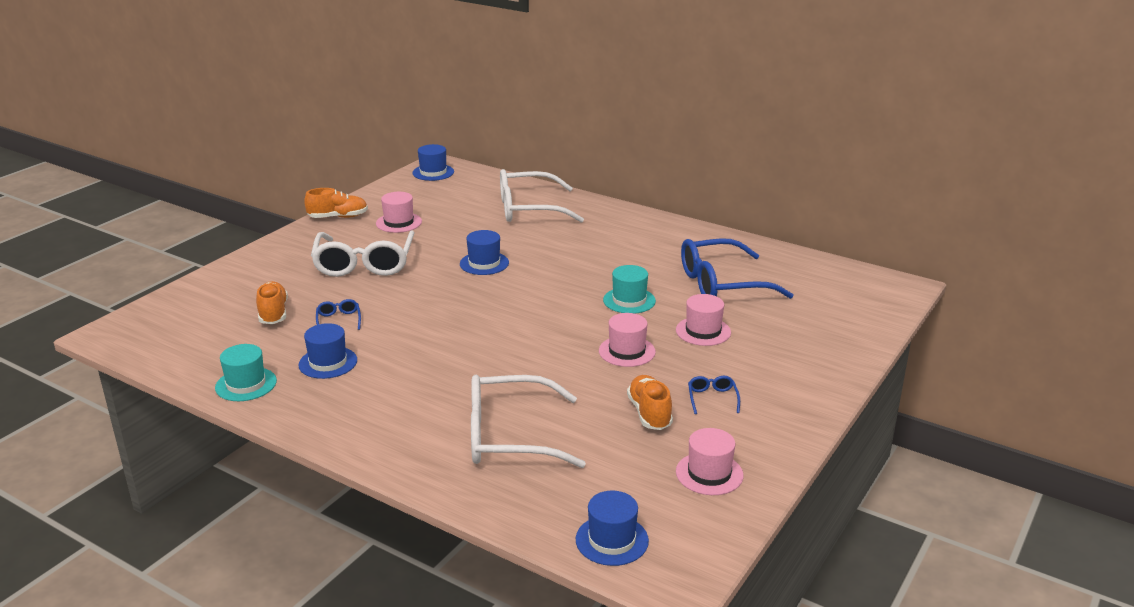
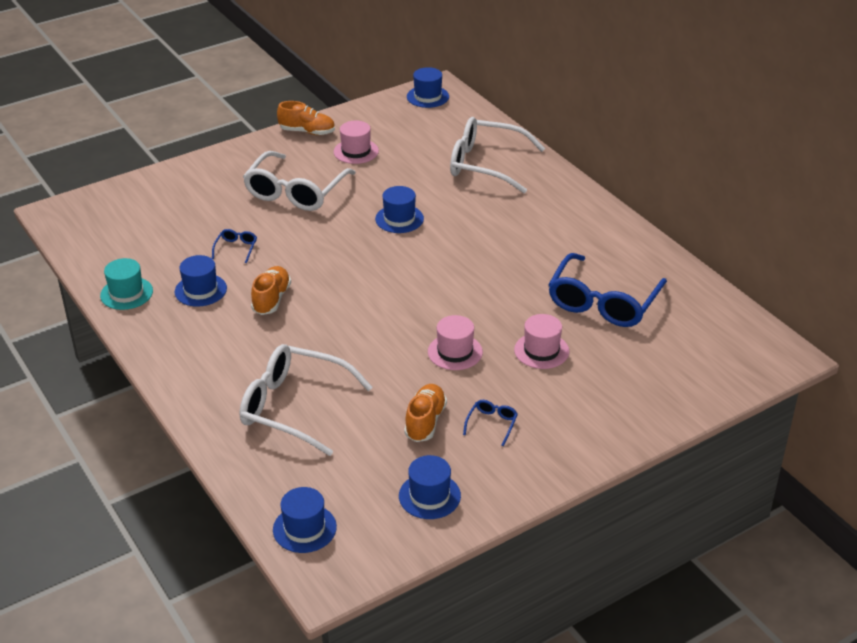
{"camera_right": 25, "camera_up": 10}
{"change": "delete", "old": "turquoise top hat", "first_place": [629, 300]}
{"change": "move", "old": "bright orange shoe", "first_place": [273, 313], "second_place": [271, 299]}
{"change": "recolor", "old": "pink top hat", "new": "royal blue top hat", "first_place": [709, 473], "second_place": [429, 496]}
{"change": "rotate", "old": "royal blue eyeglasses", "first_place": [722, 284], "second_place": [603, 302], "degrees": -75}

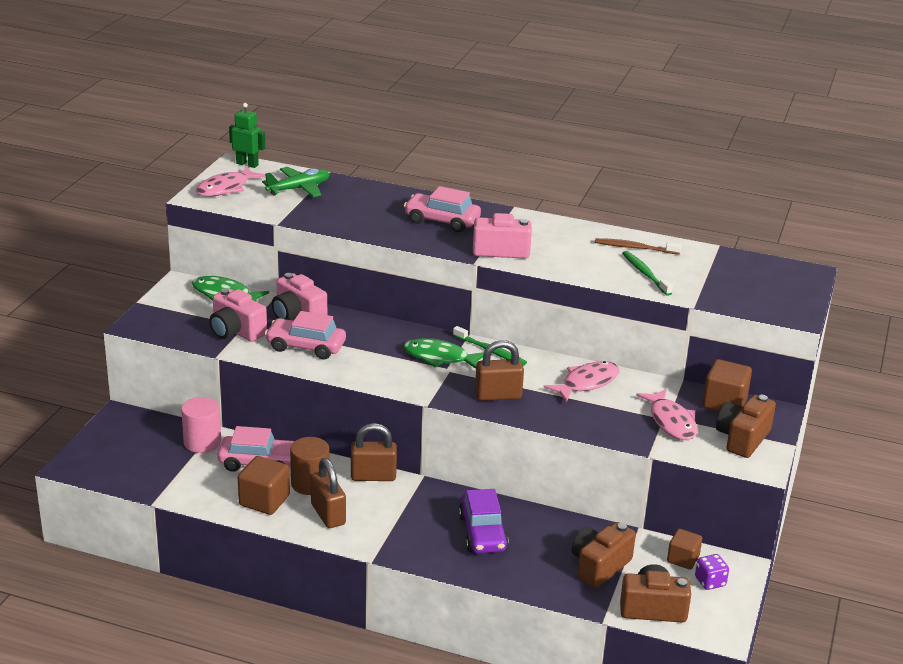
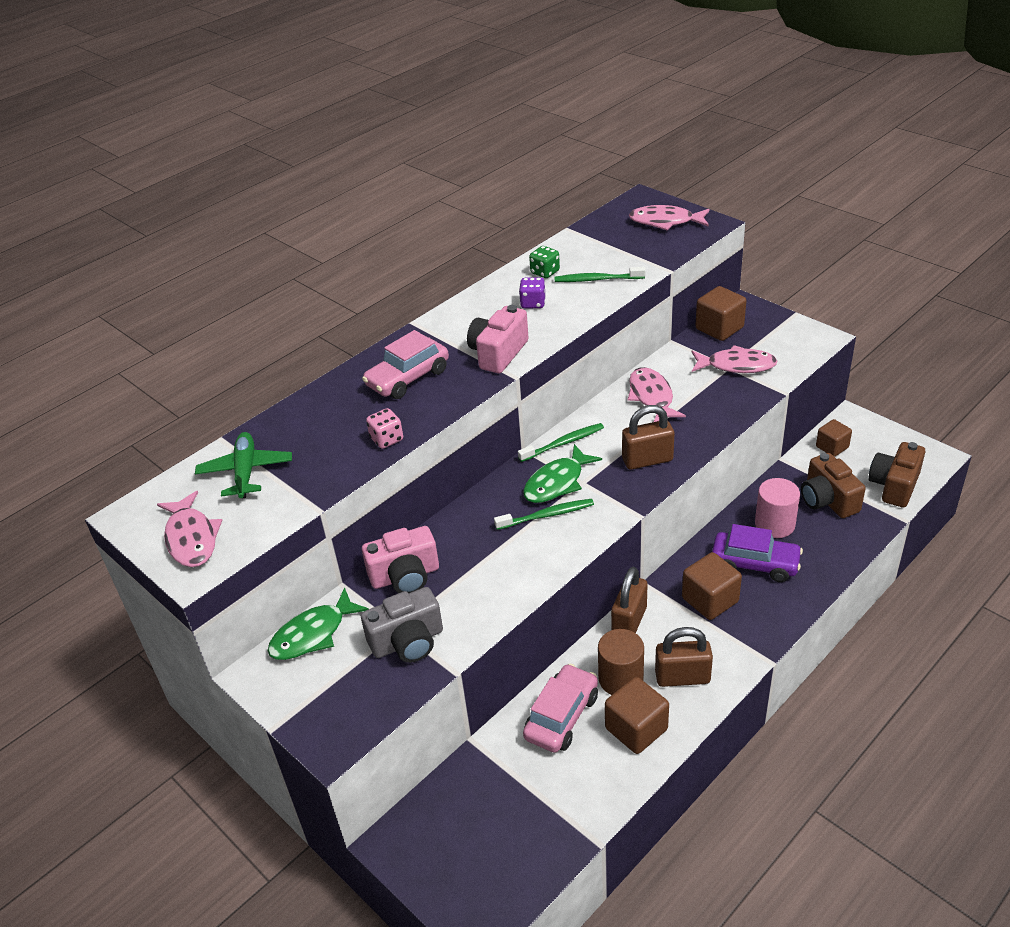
{"camera_right": -60, "camera_up": 10}
{"change": "delete", "old": "leaf-green robot", "first_place": [247, 164]}
{"change": "delete", "old": "pink automobile", "first_place": [306, 347]}
{"change": "delete", "old": "brown camera", "first_place": [742, 439]}
{"change": "insert", "new": "pink dice", "second_place": [387, 439]}
{"change": "insert", "new": "leaf-green tooth brush", "second_place": [546, 515]}
{"change": "insert", "new": "pink toy fish", "second_place": [665, 222]}
{"change": "insert", "new": "brown block", "second_place": [710, 600]}
{"change": "move", "old": "pink cylinder", "first_place": [202, 442], "second_place": [774, 524]}
{"change": "move", "old": "royal purple dice", "first_place": [710, 582], "second_place": [533, 303]}
{"change": "replace", "old": "brown tooth brush", "new": "leaf-green dice", "first_place": [635, 248], "second_place": [545, 272]}
{"change": "recolor", "old": "pink camera", "new": "gray camera", "first_place": [236, 331], "second_place": [408, 641]}
{"change": "rotate", "old": "brown padlock", "first_place": [498, 395], "second_place": [647, 460], "degrees": 60}

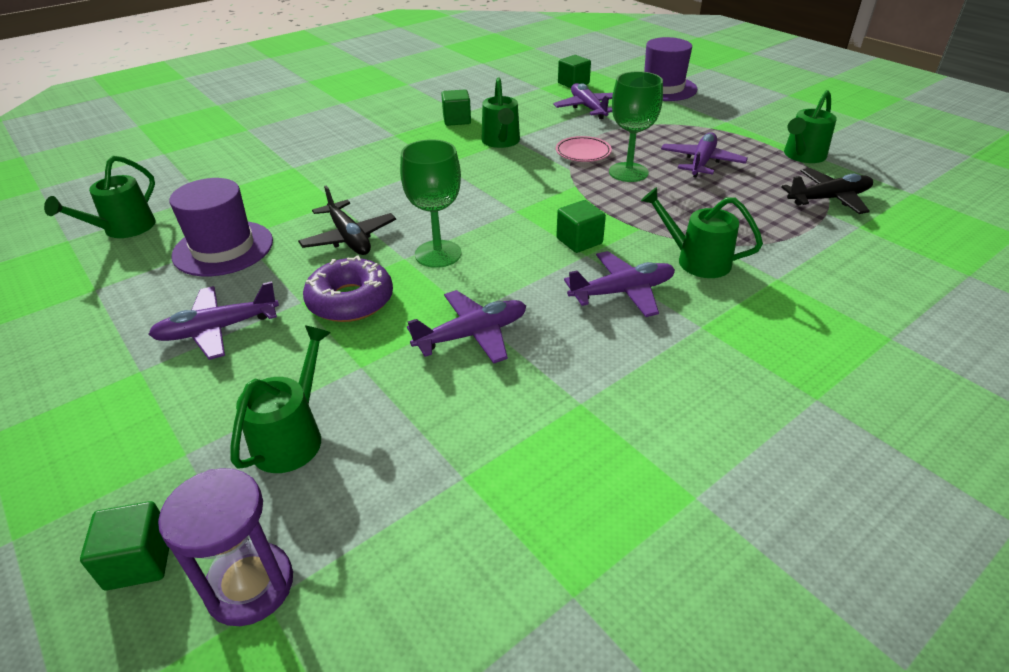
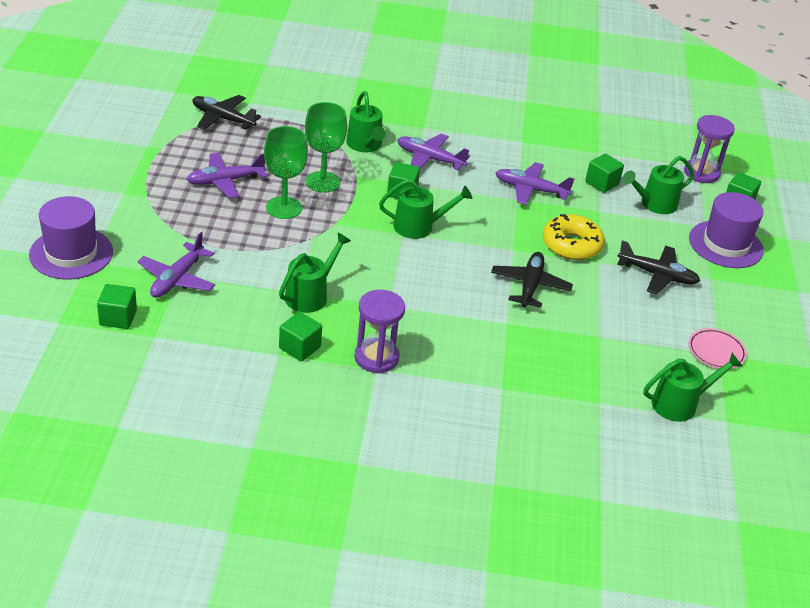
{"camera_right": -140, "camera_up": 0}
{"change": "insert", "new": "royal purple sandglass", "second_place": [376, 357]}
{"change": "insert", "new": "leaf-green block", "second_place": [602, 183]}
{"change": "move", "old": "royal purple top hat", "first_place": [223, 248], "second_place": [725, 244]}
{"change": "move", "old": "leaf-green wine glass", "first_place": [438, 254], "second_place": [322, 182]}
{"change": "move", "old": "pink flat dish", "first_place": [583, 152], "second_place": [716, 351]}
{"change": "move", "old": "leaf-green watering pot", "first_place": [802, 156], "second_place": [419, 227]}
{"change": "recolor", "old": "royal purple toy plane", "new": "ebony toy plane", "first_place": [217, 329], "second_place": [657, 275]}
{"change": "recolor", "old": "royal purple donut", "new": "bright yellow donut", "first_place": [350, 300], "second_place": [571, 245]}

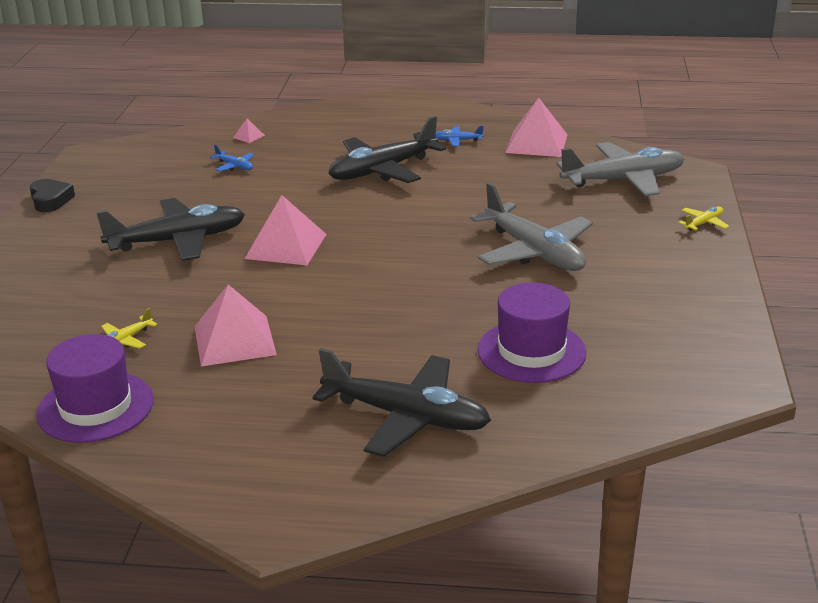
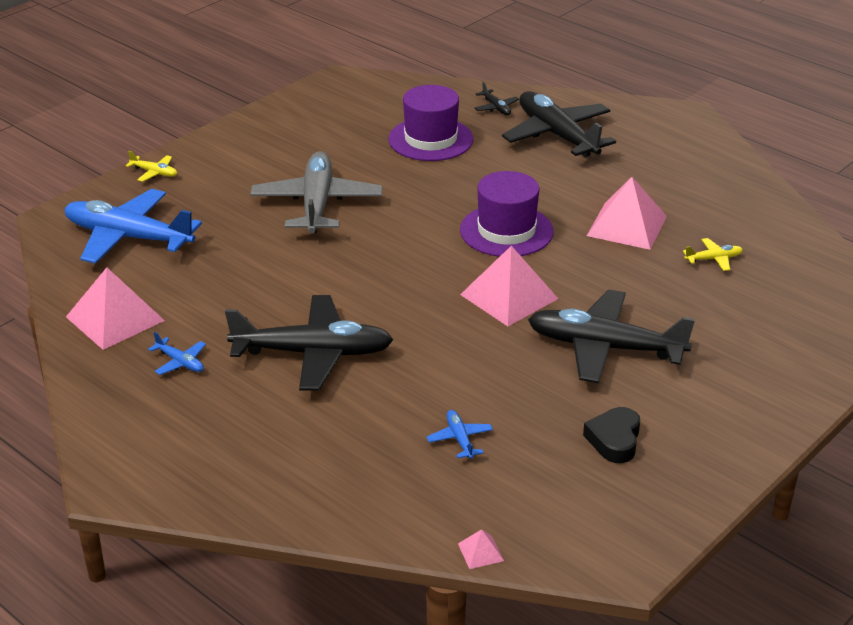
{"camera_right": -145, "camera_up": 5}
{"change": "insert", "new": "ebony toy plane", "second_place": [496, 107]}
{"change": "move", "old": "ebony heart shape", "first_place": [50, 200], "second_place": [614, 440]}
{"change": "move", "old": "royal purple top hat", "first_place": [95, 407], "second_place": [506, 231]}
{"change": "move", "old": "pink solid pyramid", "first_place": [248, 136], "second_place": [480, 552]}
{"change": "recolor", "old": "gray toy plane", "new": "royal blue toy plane", "first_place": [623, 180], "second_place": [128, 237]}
{"change": "rotate", "old": "bright yellow toy plane", "first_place": [703, 223], "second_place": [154, 172], "degrees": -150}

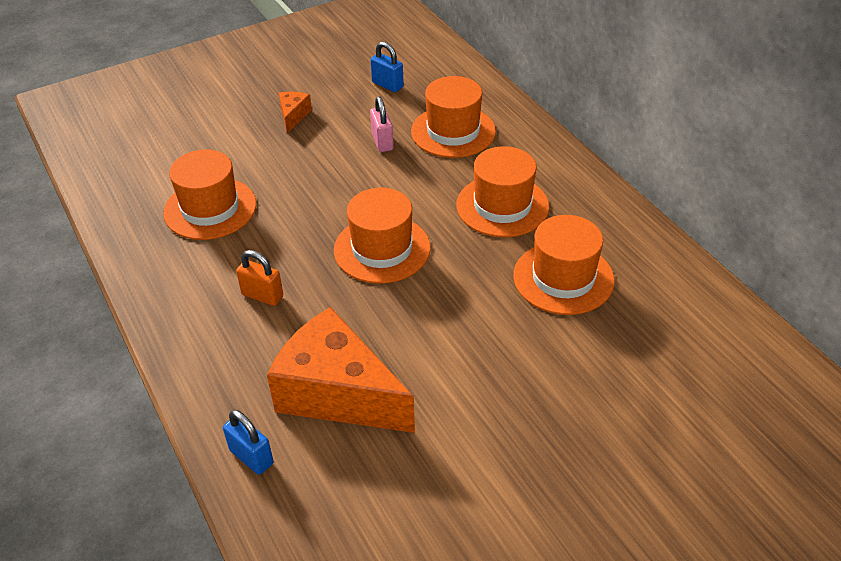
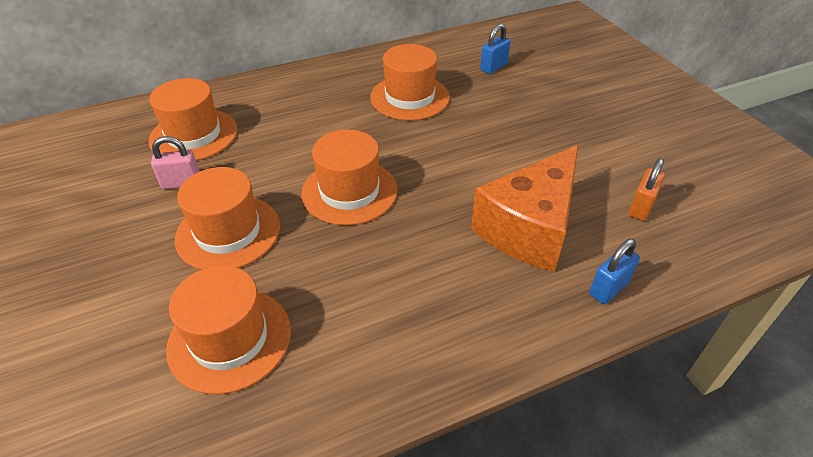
{"camera_right": -85, "camera_up": 0}
{"change": "delete", "old": "bright orange cheese wedge", "first_place": [293, 116]}
{"change": "move", "old": "bright orange padlock", "first_place": [262, 296], "second_place": [641, 208]}
{"change": "move", "old": "royal blue padlock", "first_place": [387, 85], "second_place": [493, 67]}
{"change": "move", "old": "bright orange top hat", "first_place": [502, 206], "second_place": [228, 232]}

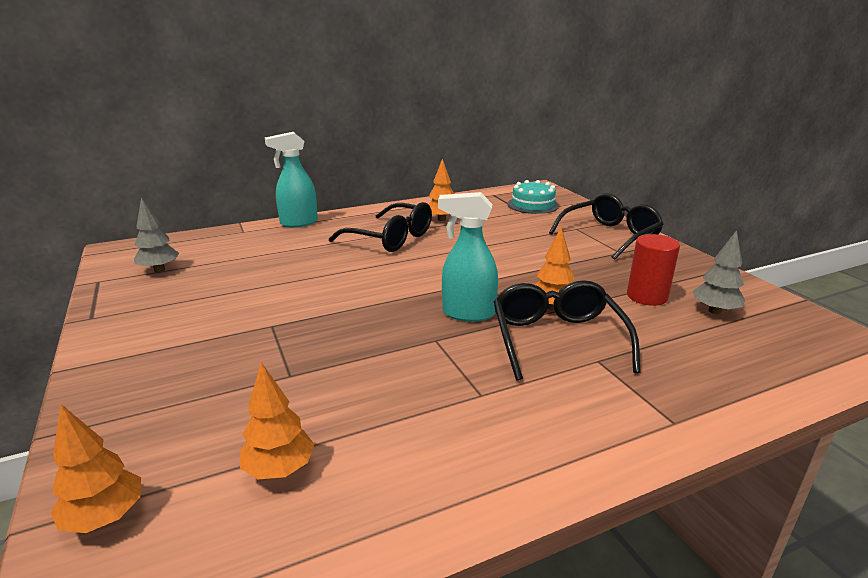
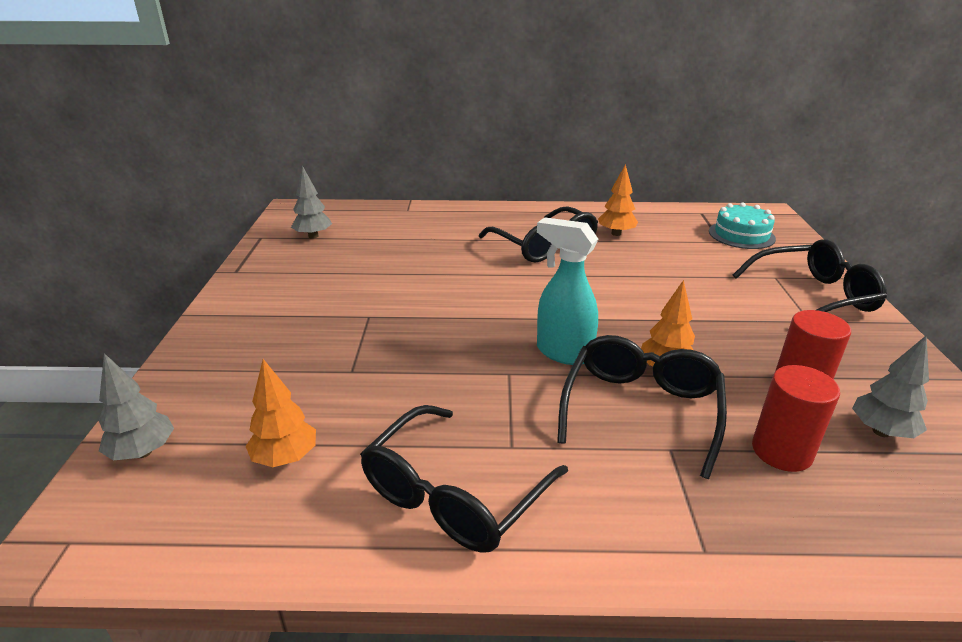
{"camera_right": 25, "camera_up": 5}
{"change": "delete", "old": "turquoise spray bottle", "first_place": [298, 223]}
{"change": "insert", "new": "ebony eyeglasses", "second_place": [455, 493]}
{"change": "insert", "new": "crimson cylinder", "second_place": [781, 451]}
{"change": "recolor", "old": "bright orange tree", "new": "gray tree", "first_place": [105, 517], "second_place": [143, 452]}

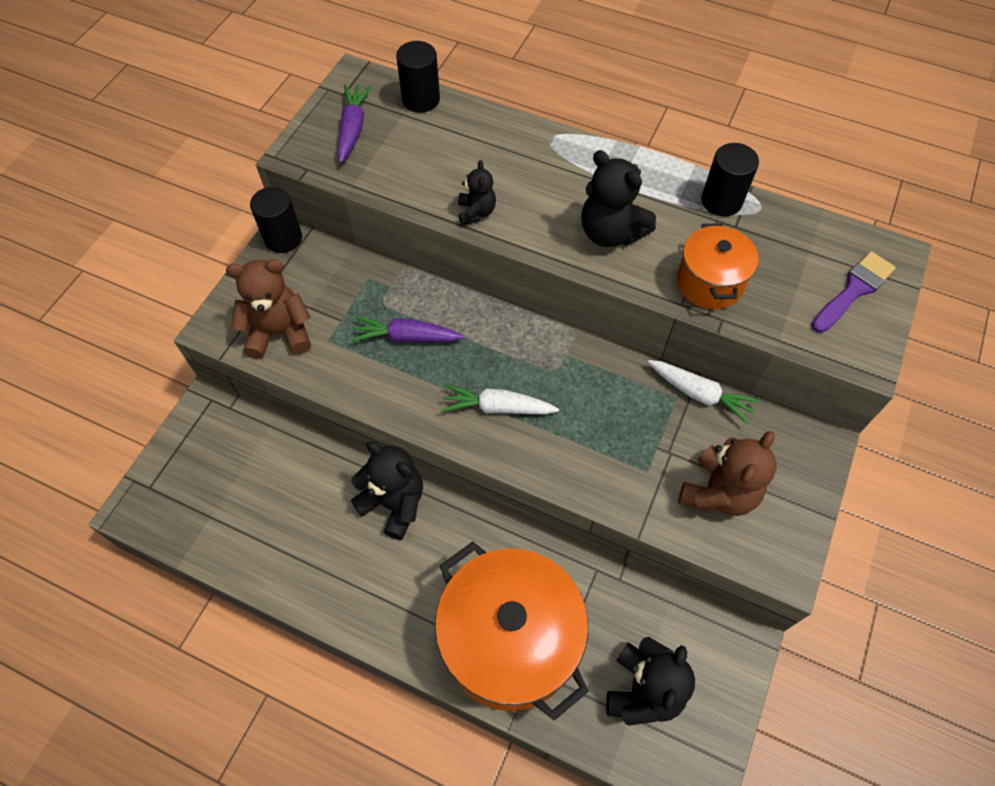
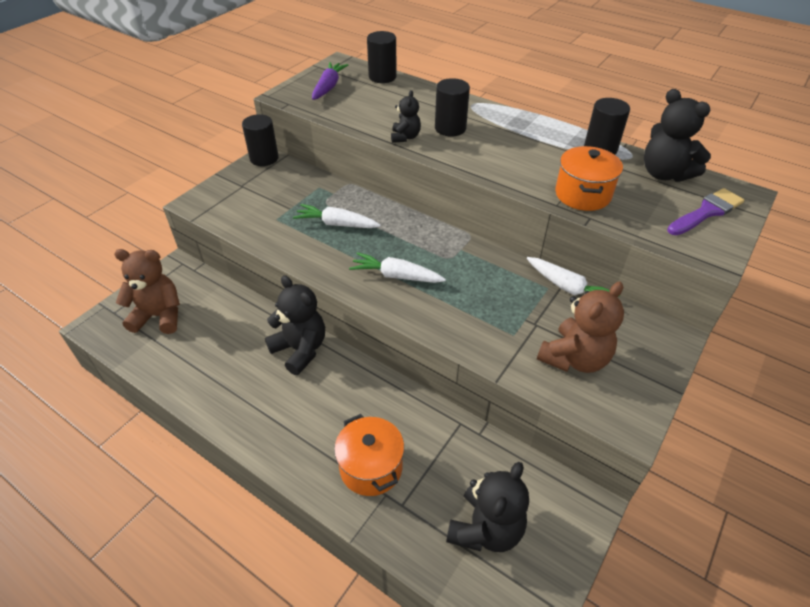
{"camera_right": 10, "camera_up": -15}
{"change": "insert", "new": "ebony cylinder", "second_place": [450, 128]}
{"change": "move", "old": "brown stuffed bear", "first_place": [279, 332], "second_place": [159, 316]}
{"change": "move", "old": "ebony stuffed bear", "first_place": [610, 233], "second_place": [664, 174]}
{"change": "recolor", "old": "royal purple carrot", "new": "snow-white carrot", "first_place": [407, 337], "second_place": [337, 224]}
{"change": "resize", "old": "bright orange pot", "first_place": [510, 641], "second_place": [371, 467], "factor": 0.52}

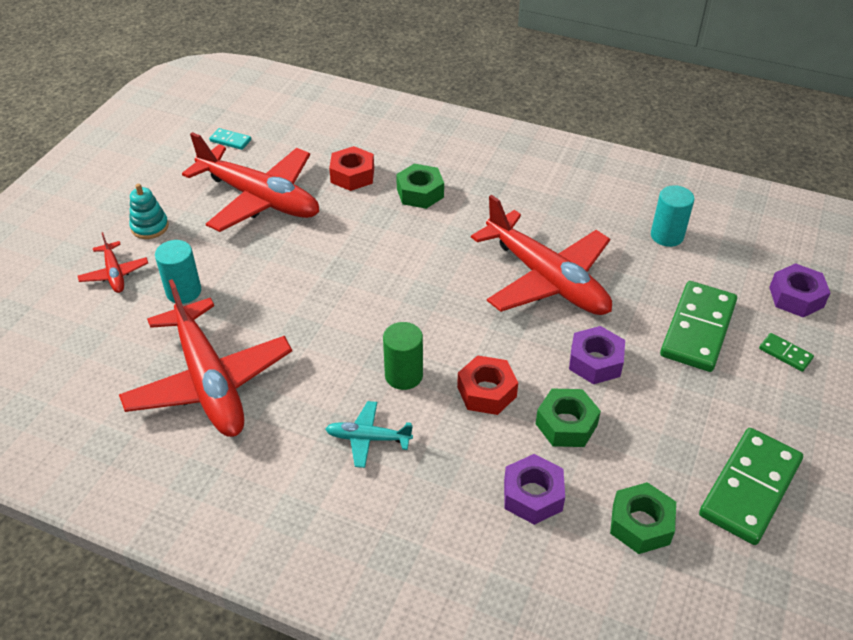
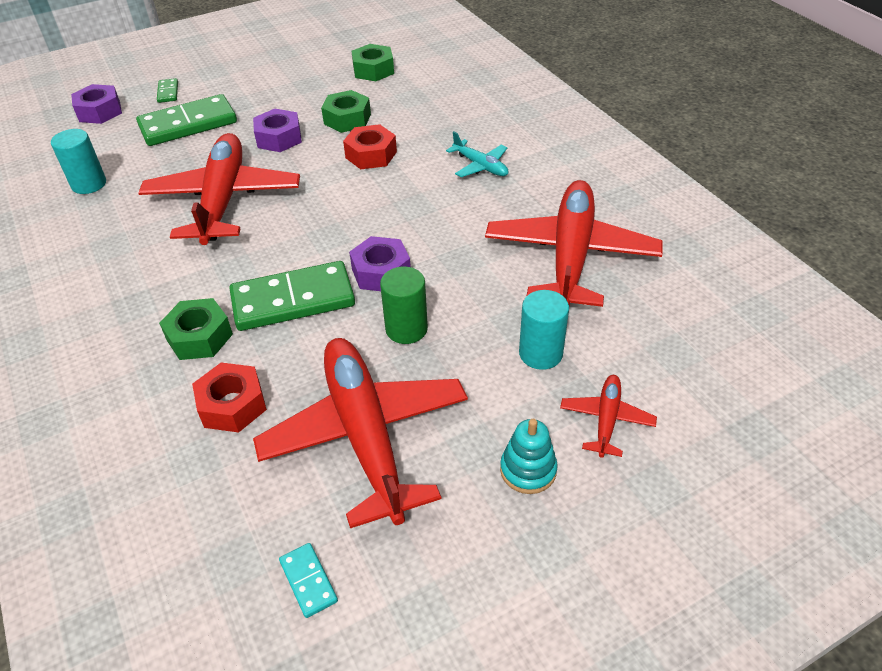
{"camera_right": -140, "camera_up": 0}
{"change": "move", "old": "leaf-green cylinder", "first_place": [403, 375], "second_place": [406, 329]}
{"change": "move", "old": "royal purple hex nut", "first_place": [532, 495], "second_place": [381, 272]}
{"change": "move", "old": "leaf-green domino piece", "first_place": [750, 488], "second_place": [293, 300]}

